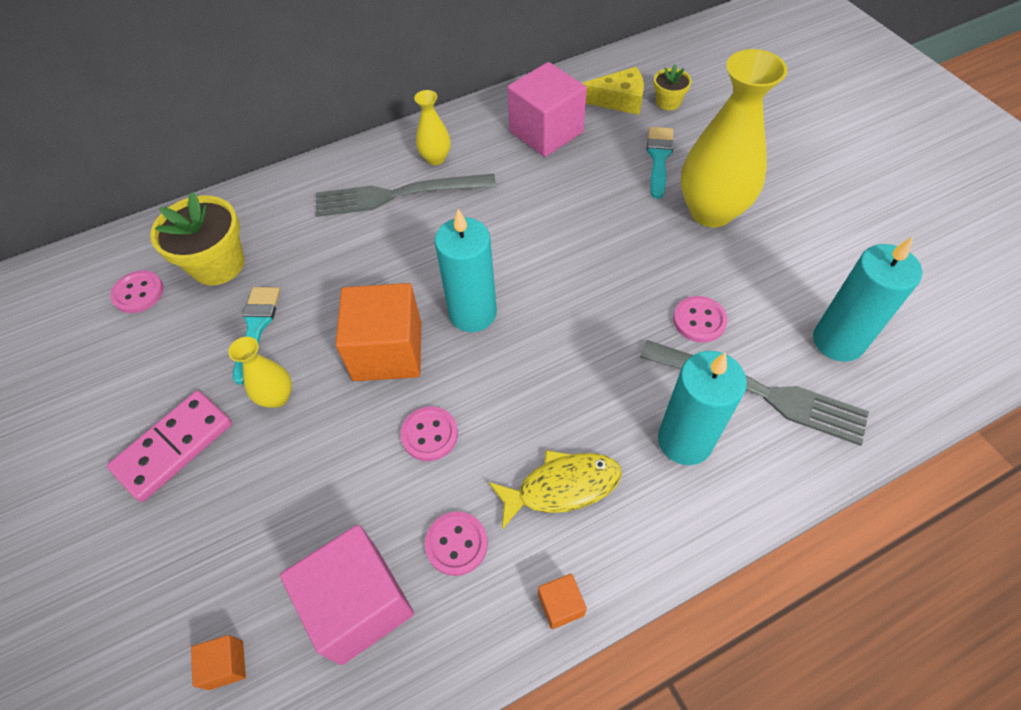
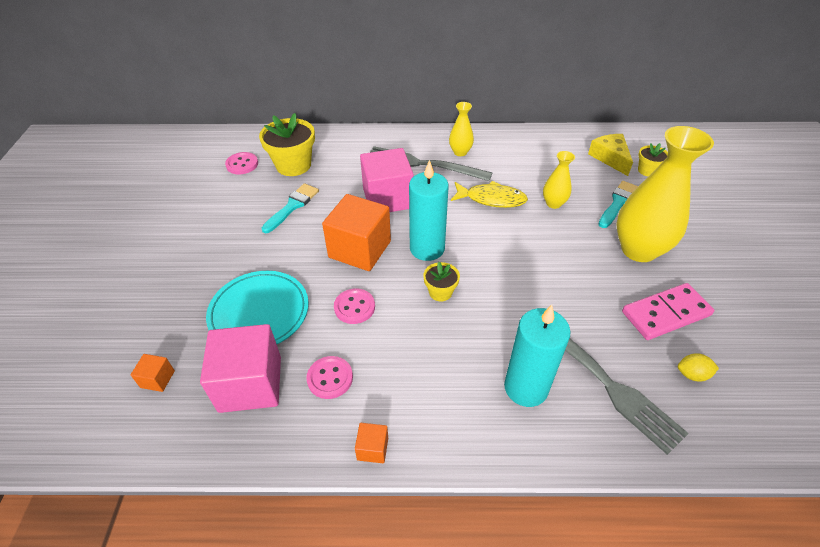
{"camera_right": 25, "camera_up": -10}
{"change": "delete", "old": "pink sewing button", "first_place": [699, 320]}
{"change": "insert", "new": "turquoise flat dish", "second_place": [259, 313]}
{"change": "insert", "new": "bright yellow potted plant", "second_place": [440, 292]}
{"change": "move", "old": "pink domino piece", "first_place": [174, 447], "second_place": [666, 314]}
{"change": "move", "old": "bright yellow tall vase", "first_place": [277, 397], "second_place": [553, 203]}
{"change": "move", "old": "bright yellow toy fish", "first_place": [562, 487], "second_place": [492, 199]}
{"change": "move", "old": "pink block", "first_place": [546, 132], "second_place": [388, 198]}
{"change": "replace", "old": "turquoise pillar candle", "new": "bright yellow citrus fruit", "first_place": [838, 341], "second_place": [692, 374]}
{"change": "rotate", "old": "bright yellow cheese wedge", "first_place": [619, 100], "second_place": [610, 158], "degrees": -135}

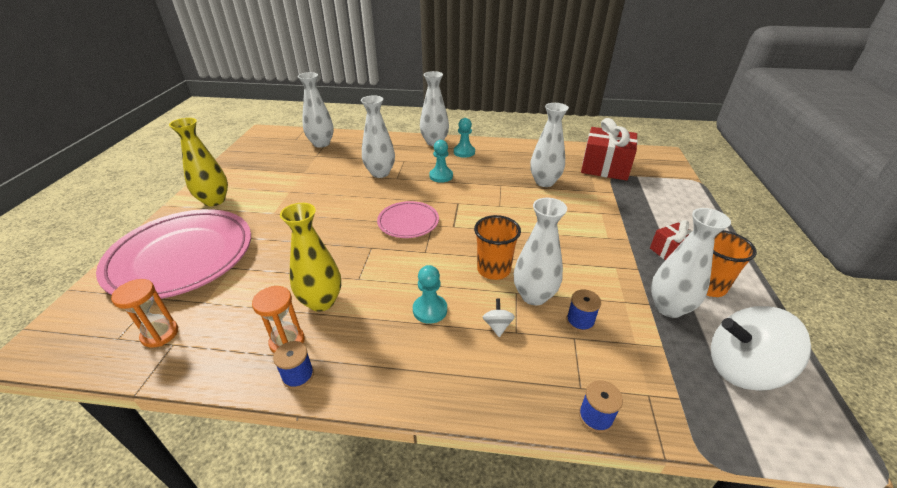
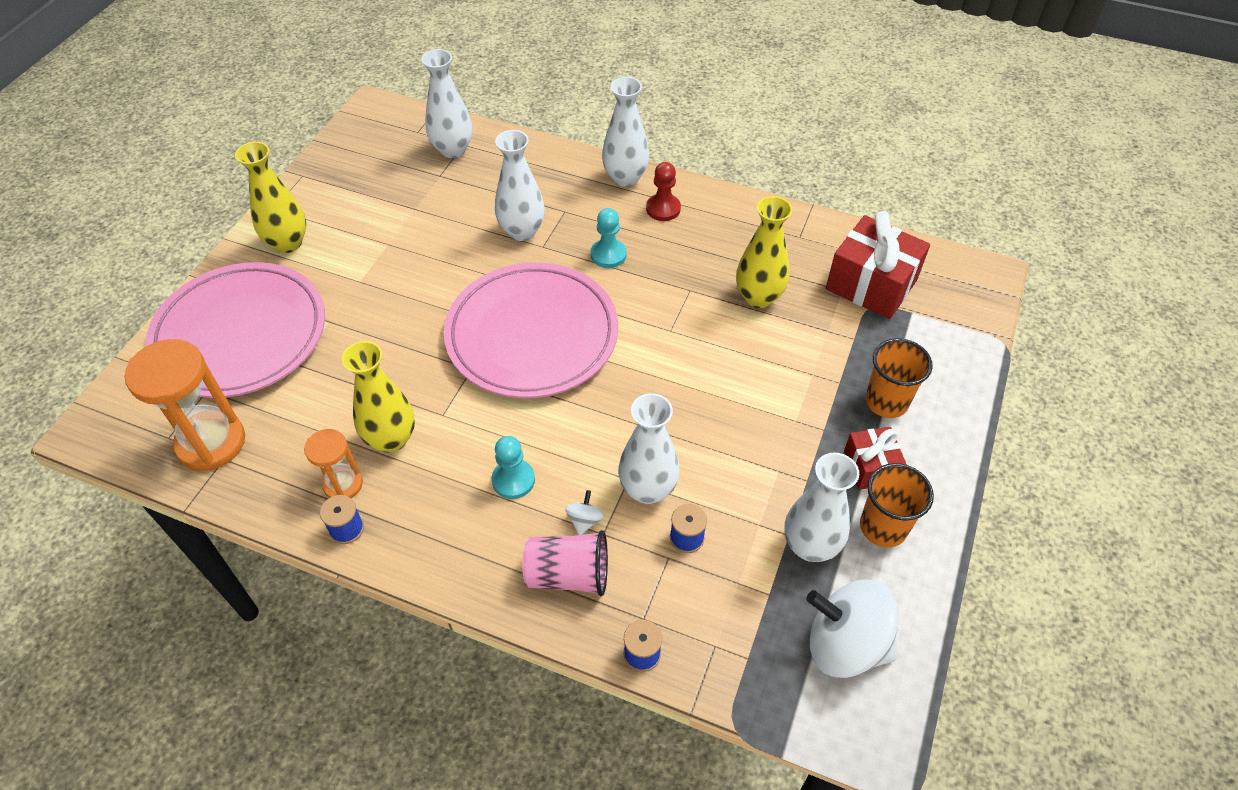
{"camera_right": 15, "camera_up": 15}
{"change": "insert", "new": "pink cup", "second_place": [568, 575]}
{"change": "move", "old": "bright orange cup", "first_place": [493, 269], "second_place": [886, 401]}
{"change": "recolor", "old": "turquoise game pawn", "new": "crimson game pawn", "first_place": [464, 152], "second_place": [663, 209]}
{"change": "recolor", "old": "snow-white tall vase", "new": "bright yellow tall vase", "first_place": [544, 182], "second_place": [758, 297]}
{"change": "resize", "old": "bright orange sandglass", "first_place": [160, 334], "second_place": [211, 443], "factor": 1.78}
{"change": "resize", "old": "pink flat dish", "first_place": [408, 222], "second_place": [532, 335], "factor": 2.0}

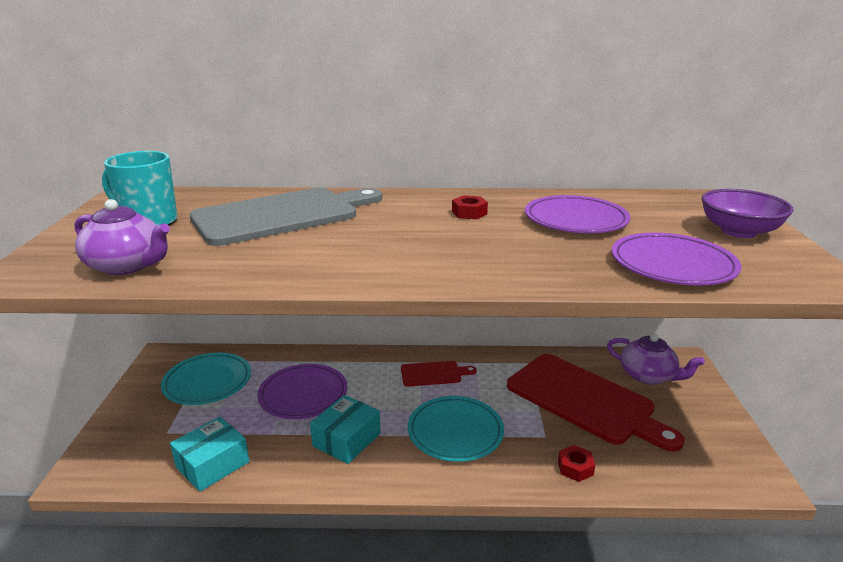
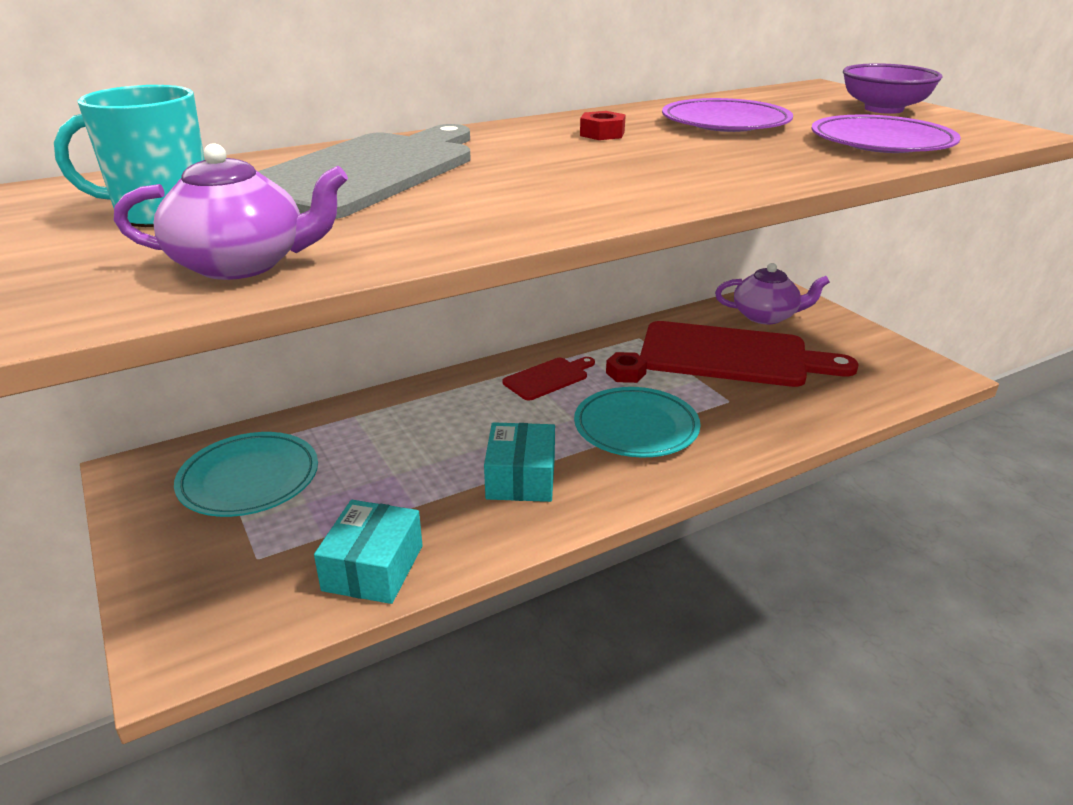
{"camera_right": -30, "camera_up": 5}
{"change": "delete", "old": "royal purple flat dish", "first_place": [303, 395]}
{"change": "move", "old": "crimson hex nut", "first_place": [575, 468], "second_place": [626, 373]}

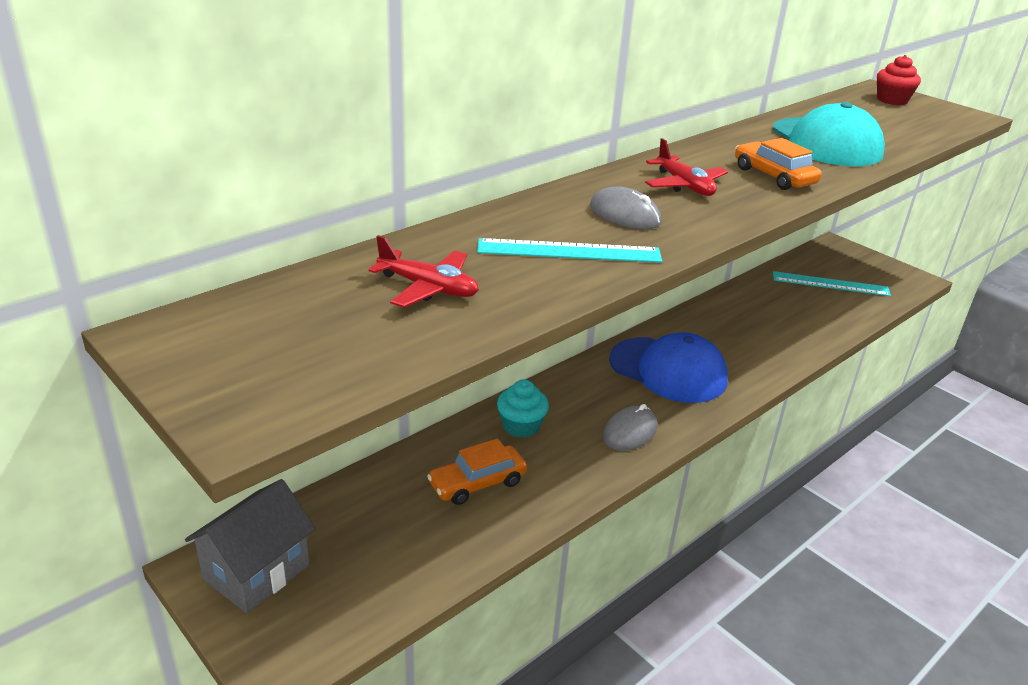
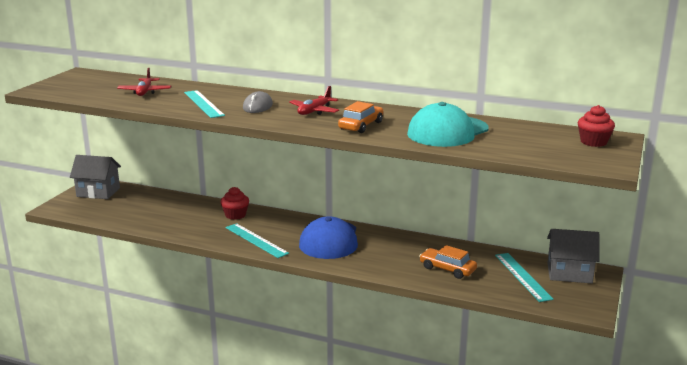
{"camera_right": 65, "camera_up": -10}
{"change": "insert", "new": "gray house", "second_place": [569, 273]}
{"change": "move", "old": "bright orange automobile", "first_place": [477, 483], "second_place": [447, 269]}
{"change": "replace", "old": "gray computer mouse", "new": "turquoise measuring stick", "first_place": [630, 432], "second_place": [256, 240]}
{"change": "recolor", "old": "turquoise muffin", "new": "crimson muffin", "first_place": [521, 426], "second_place": [235, 215]}

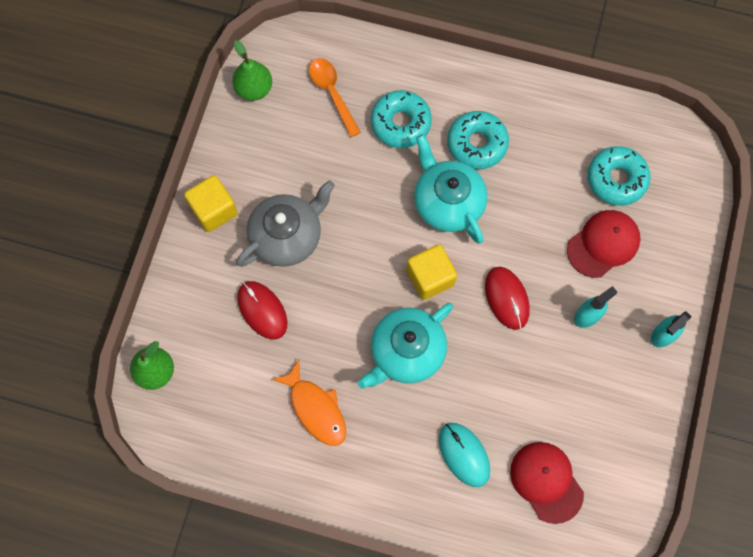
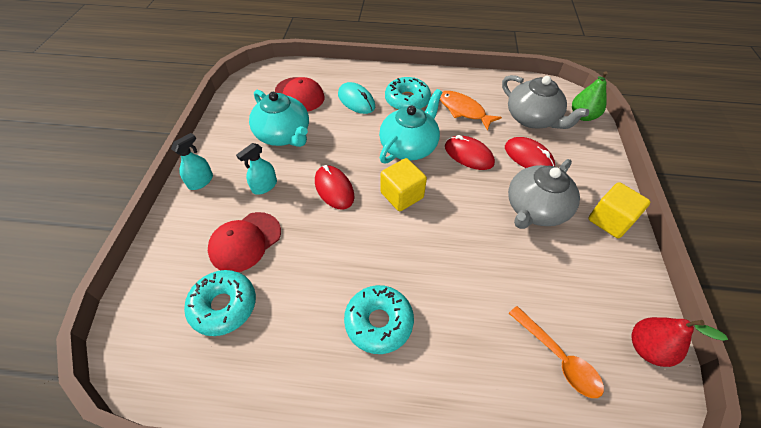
{"camera_right": 170, "camera_up": -20}
{"change": "insert", "new": "crimson computer mouse", "second_place": [468, 155]}
{"change": "insert", "new": "gray china teapot", "second_place": [532, 119]}
{"change": "move", "old": "turquoise donut", "first_place": [400, 123], "second_place": [407, 100]}
{"change": "move", "old": "turquoise china teapot", "first_place": [447, 202], "second_place": [284, 135]}
{"change": "recolor", "old": "leaf-green pear", "new": "crimson pear", "first_place": [254, 89], "second_place": [647, 348]}

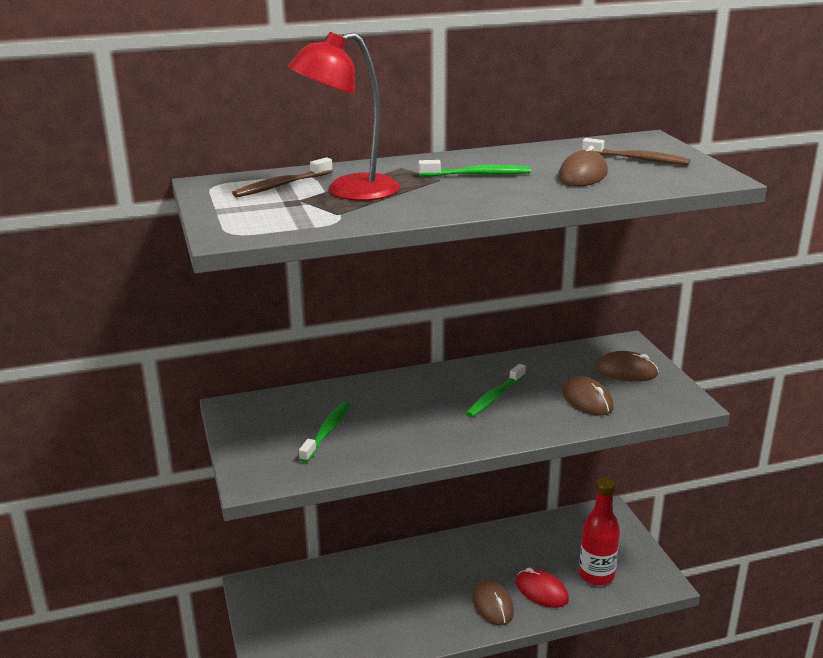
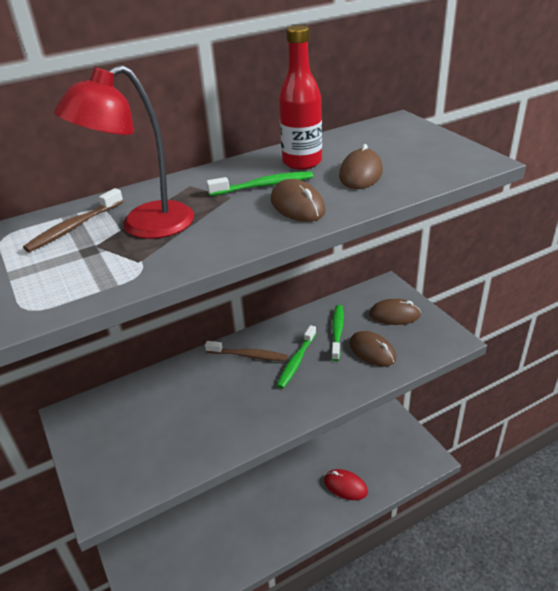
{"camera_right": -10, "camera_up": 10}
{"change": "move", "old": "leaf-green tooth brush", "first_place": [327, 432], "second_place": [337, 332]}
{"change": "move", "old": "brown computer mouse", "first_place": [492, 605], "second_place": [297, 206]}
{"change": "move", "old": "crimson flask", "first_place": [596, 575], "second_place": [302, 162]}
{"change": "move", "old": "brown tooth brush", "first_place": [637, 159], "second_place": [248, 355]}

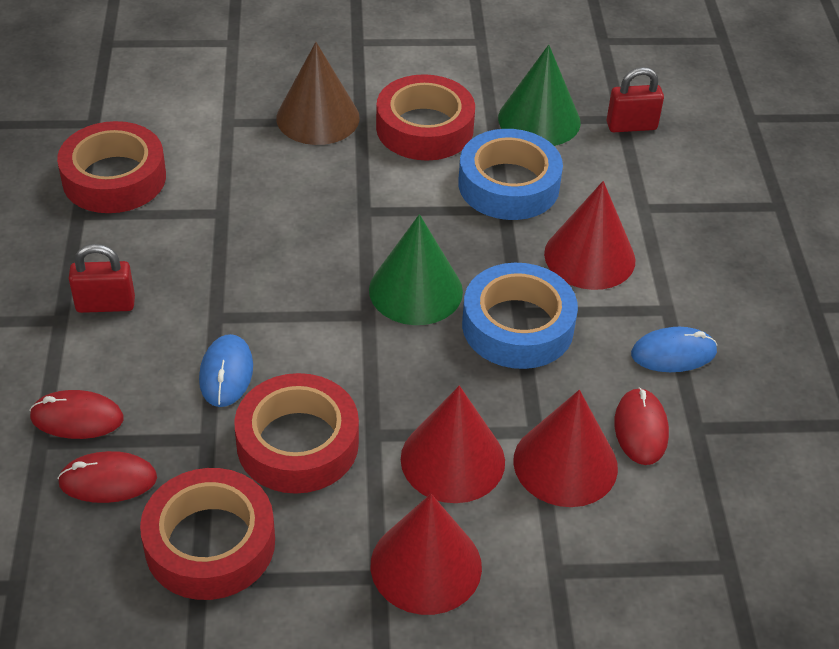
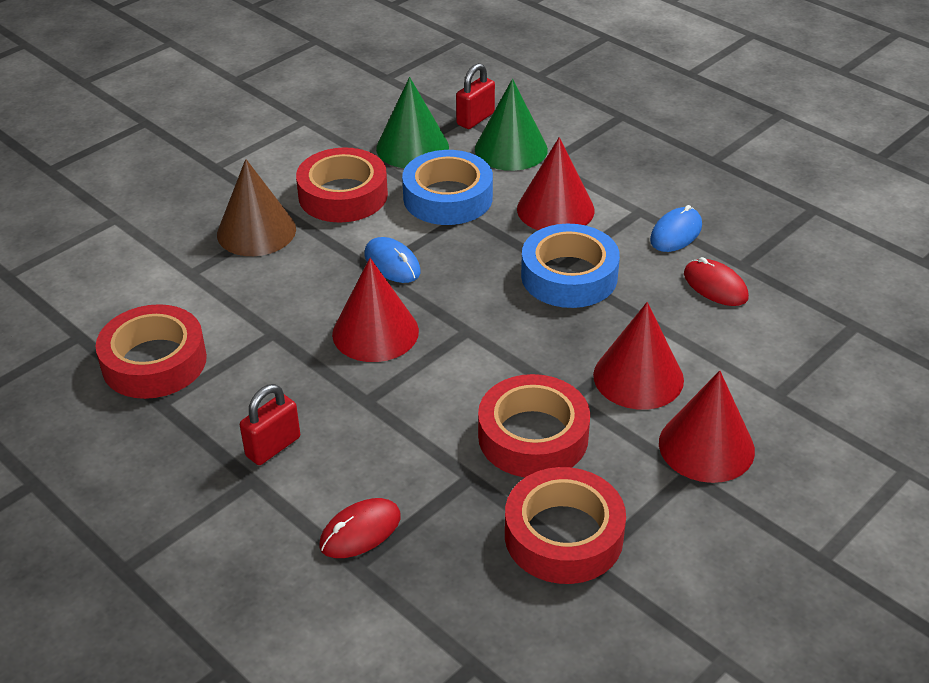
{"camera_right": -40, "camera_up": -5}
{"change": "delete", "old": "crimson computer mouse", "first_place": [108, 480]}
{"change": "move", "old": "royal blue computer mouse", "first_place": [226, 373], "second_place": [392, 263]}
{"change": "move", "old": "leaf-green solid cone", "first_place": [415, 290], "second_place": [511, 149]}
{"change": "move", "old": "crimson solid cone", "first_place": [565, 463], "second_place": [375, 332]}

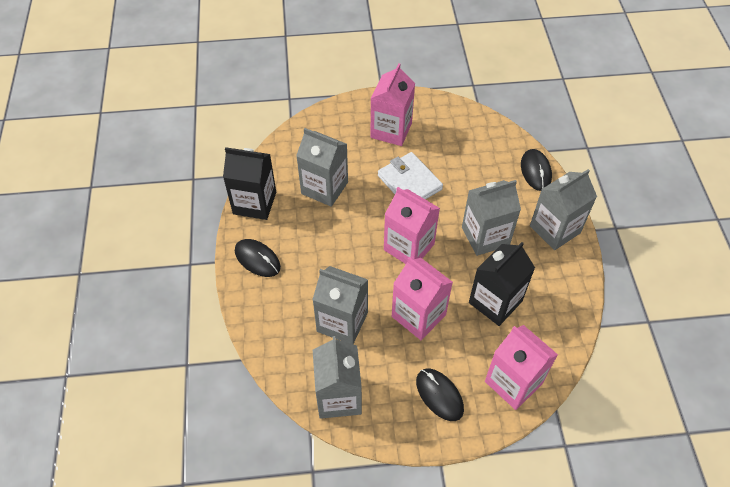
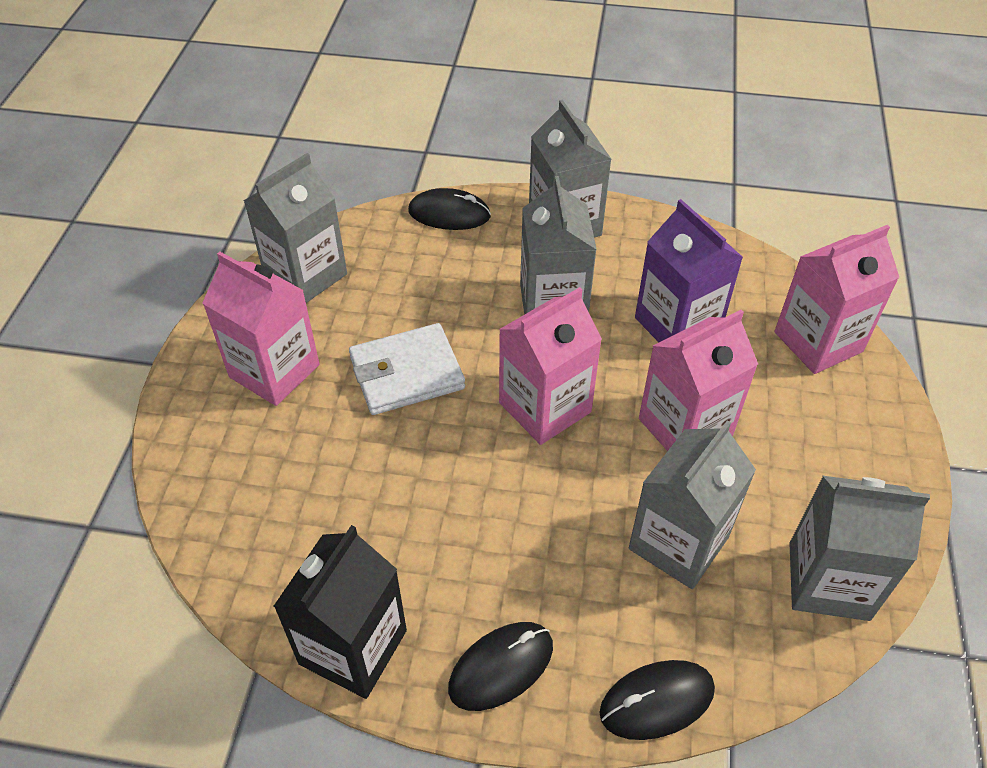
{"camera_right": -75, "camera_up": -5}
{"change": "move", "old": "gray milk carton", "first_place": [324, 188], "second_place": [306, 275]}
{"change": "move", "old": "ebony computer mouse", "first_place": [439, 395], "second_place": [657, 701]}
{"change": "recolor", "old": "ebony milk carton", "new": "royal purple milk carton", "first_place": [495, 302], "second_place": [677, 325]}

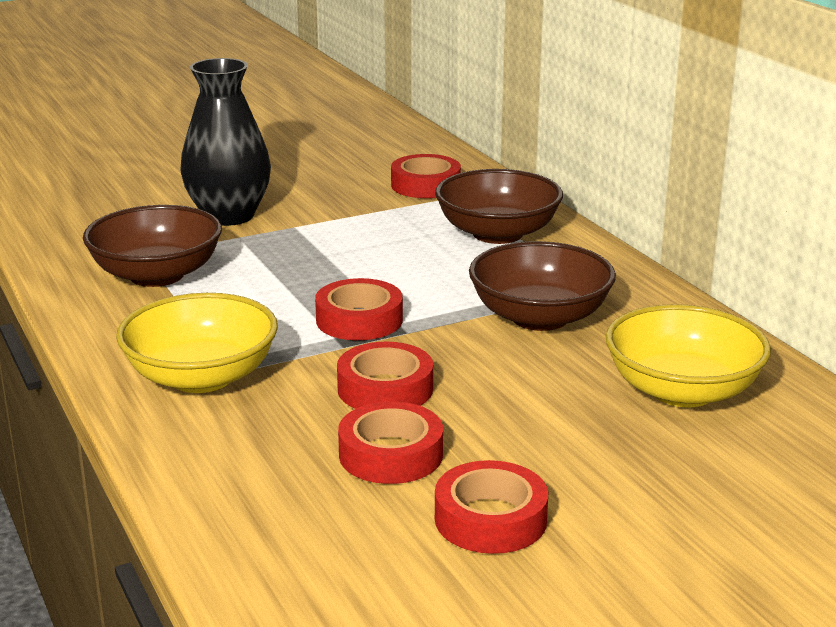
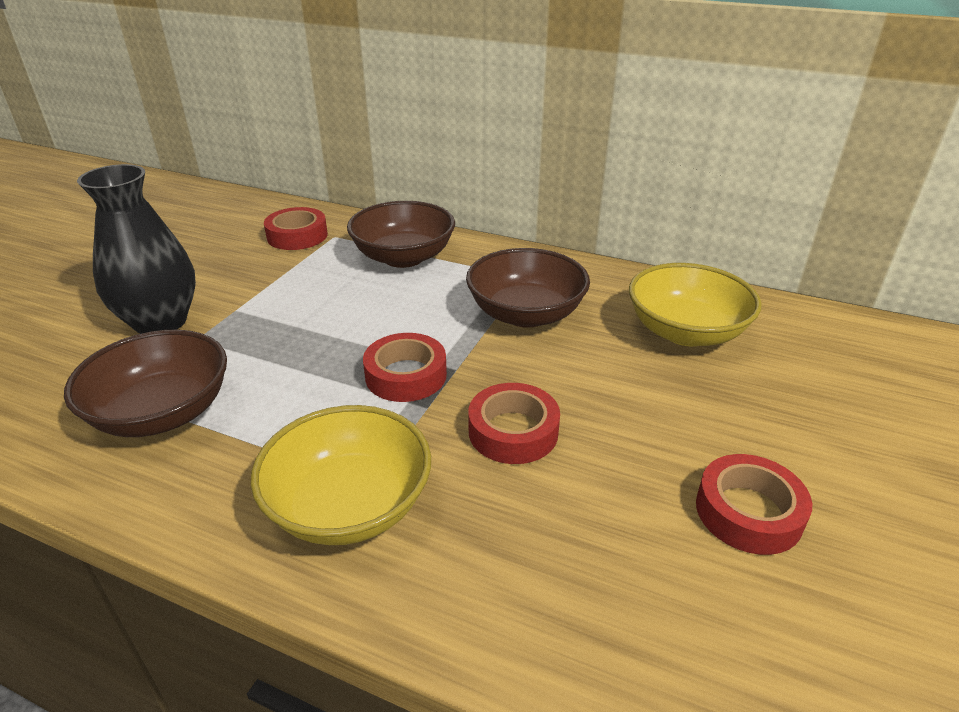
{"camera_right": -40, "camera_up": 10}
{"change": "delete", "old": "crimson roll of tape", "first_place": [391, 454]}

